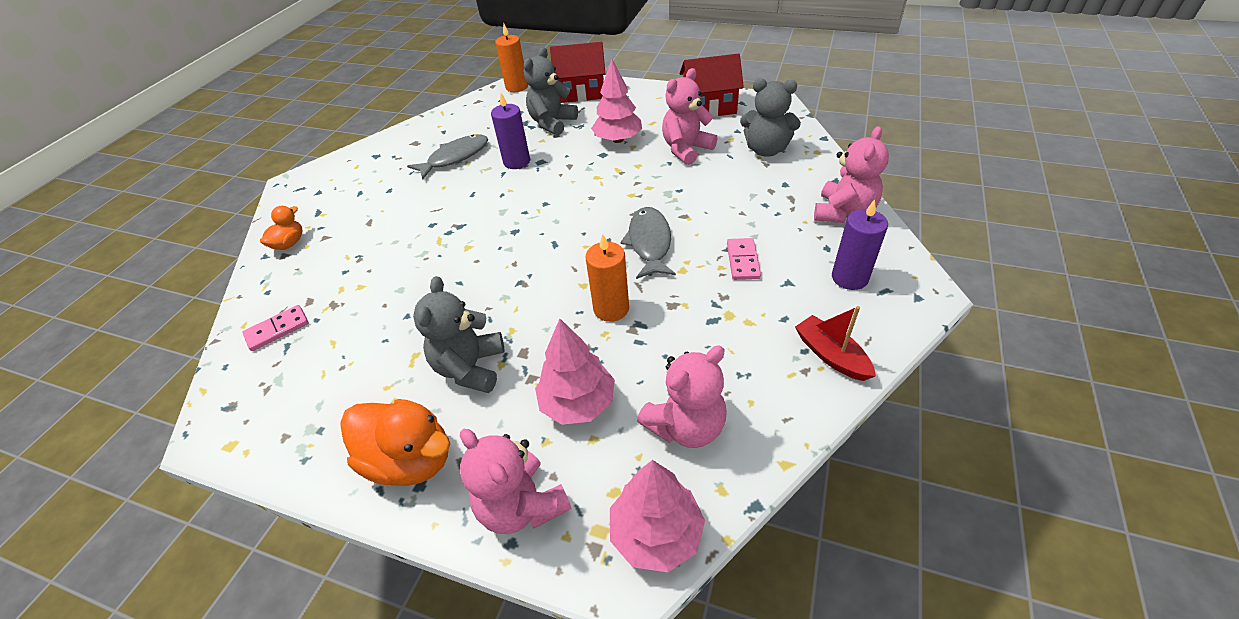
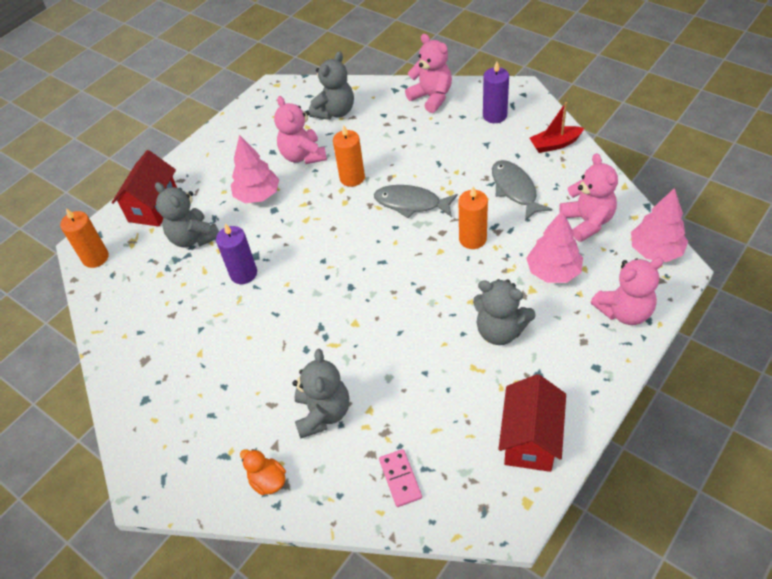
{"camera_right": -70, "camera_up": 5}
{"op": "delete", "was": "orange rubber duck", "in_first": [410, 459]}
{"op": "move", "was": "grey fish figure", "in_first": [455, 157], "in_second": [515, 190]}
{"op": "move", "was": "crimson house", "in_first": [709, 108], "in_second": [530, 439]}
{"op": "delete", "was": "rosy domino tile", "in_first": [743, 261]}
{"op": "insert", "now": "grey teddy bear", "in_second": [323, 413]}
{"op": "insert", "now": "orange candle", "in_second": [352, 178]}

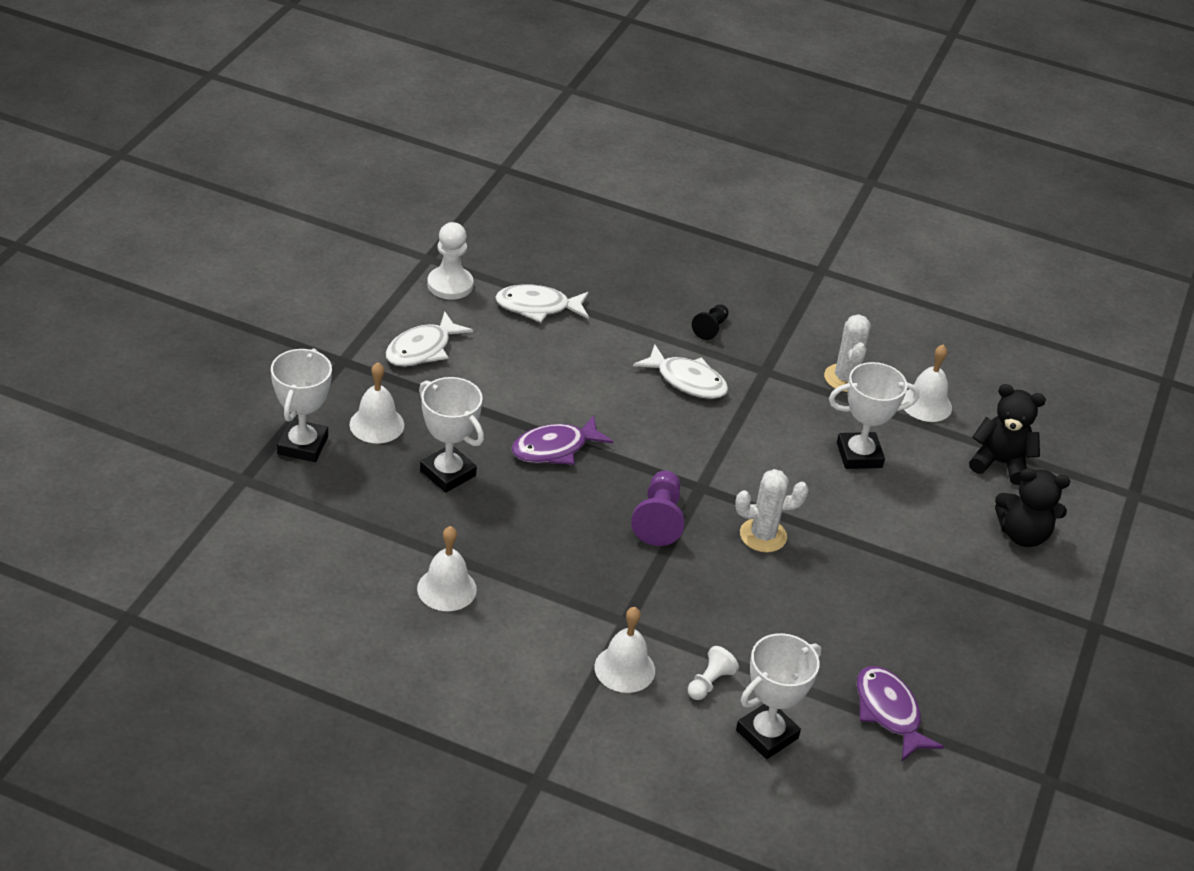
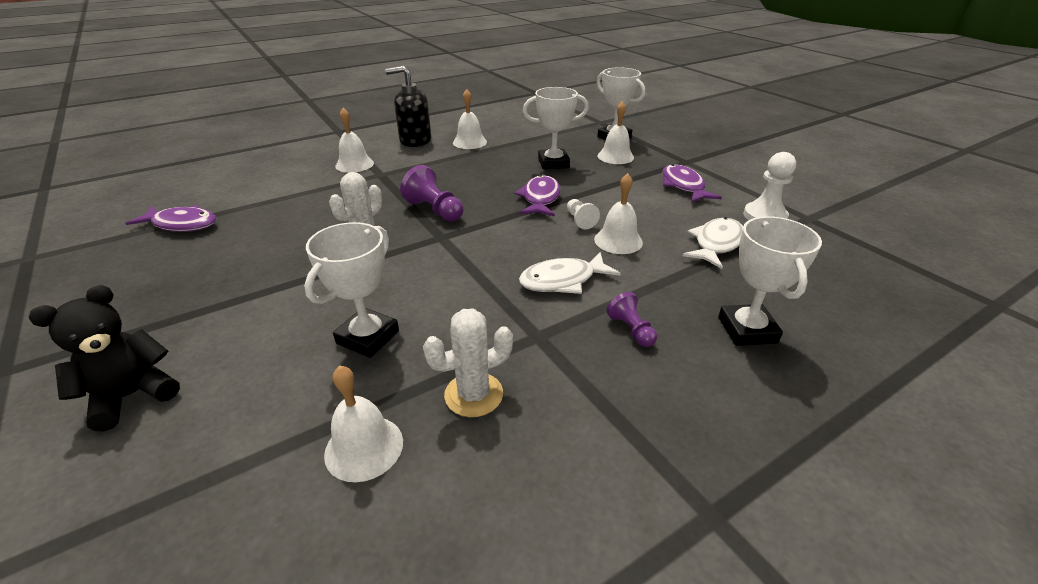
{"camera_right": 130, "camera_up": -5}
{"op": "recolor", "was": "white fish figure", "now": "violet fish figure", "in_first": [422, 349], "in_second": [683, 186]}
{"op": "move", "was": "white pawn", "in_first": [709, 682], "in_second": [580, 220]}
{"op": "recolor", "was": "ebony pawn", "now": "violet pawn", "in_first": [710, 328], "in_second": [631, 330]}
{"op": "move", "was": "white award cup", "in_first": [767, 734], "in_second": [747, 330]}
{"op": "rotate", "was": "white saguaro cactus", "in_first": [845, 378], "in_second": [474, 394], "clockwise": -60}
{"op": "delete", "was": "ebony teddy bear", "in_first": [1000, 463]}
{"op": "insert", "now": "ebony soap pump", "in_second": [415, 140]}
{"op": "insert", "now": "white hand bell", "in_second": [618, 241]}

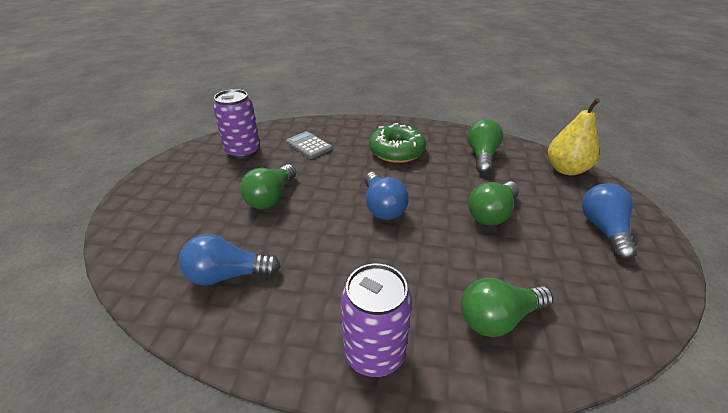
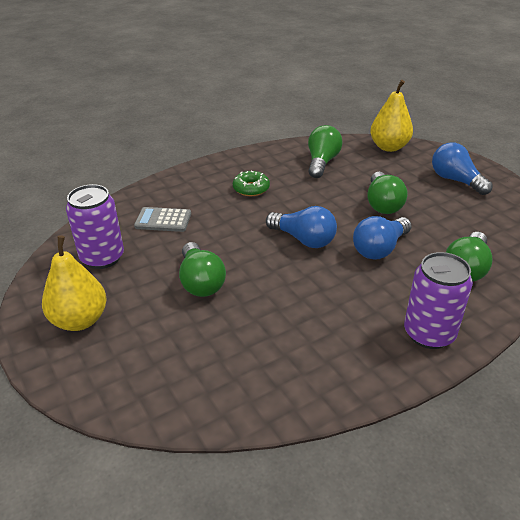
{"camera_right": -40, "camera_up": 0}
{"op": "move", "was": "cobalt bulb", "in_first": [228, 275], "in_second": [380, 249]}
{"op": "resize", "was": "green donut", "in_first": [396, 151], "in_second": [251, 188], "ratio": 0.61}
{"op": "rotate", "was": "green bulb", "in_first": [482, 156], "in_second": [322, 162], "clockwise": 45}
{"op": "insert", "now": "yellow toy pear", "in_second": [80, 320]}

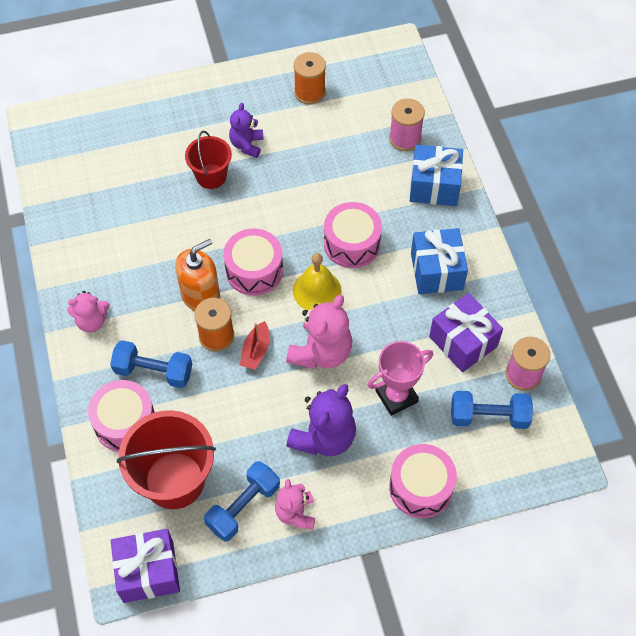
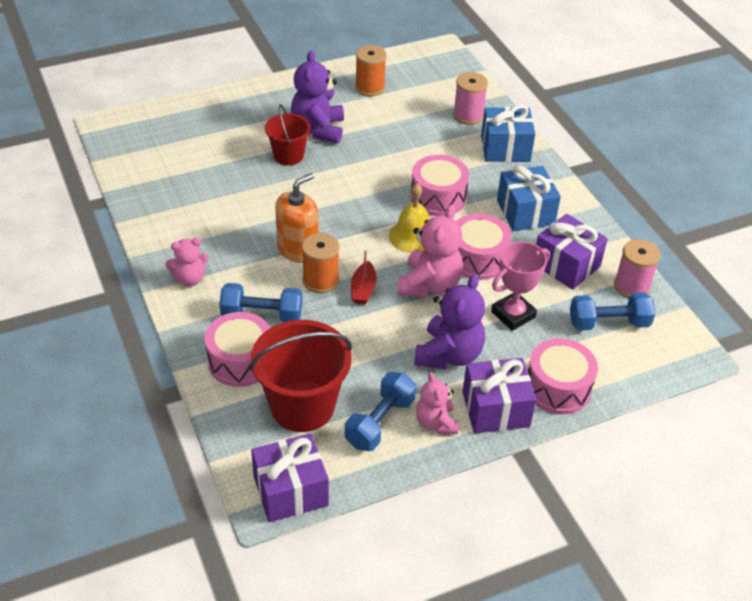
{"camera_right": -10, "camera_up": -15}
{"op": "move", "was": "rosy snare drum", "in_first": [254, 270], "in_second": [477, 258]}
{"op": "resize", "was": "violet teddy bear", "in_first": [247, 145], "in_second": [318, 129], "ratio": 1.63}
{"op": "insert", "now": "violet gift", "in_second": [495, 409]}

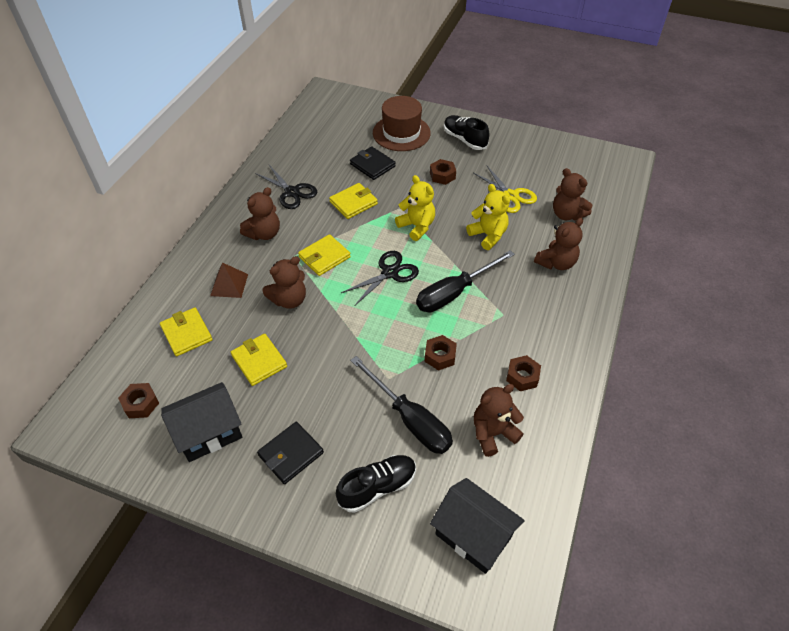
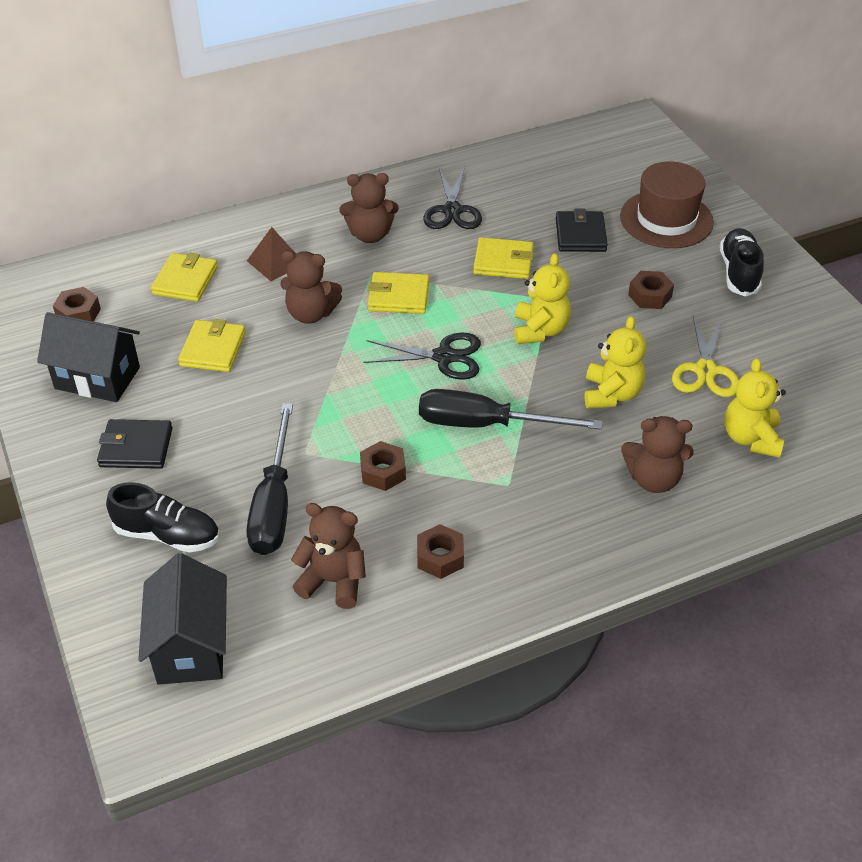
{"camera_right": 45, "camera_up": -5}
{"op": "recolor", "was": "brown teddy bear", "now": "yellow teddy bear", "in_first": [567, 214], "in_second": [751, 438]}

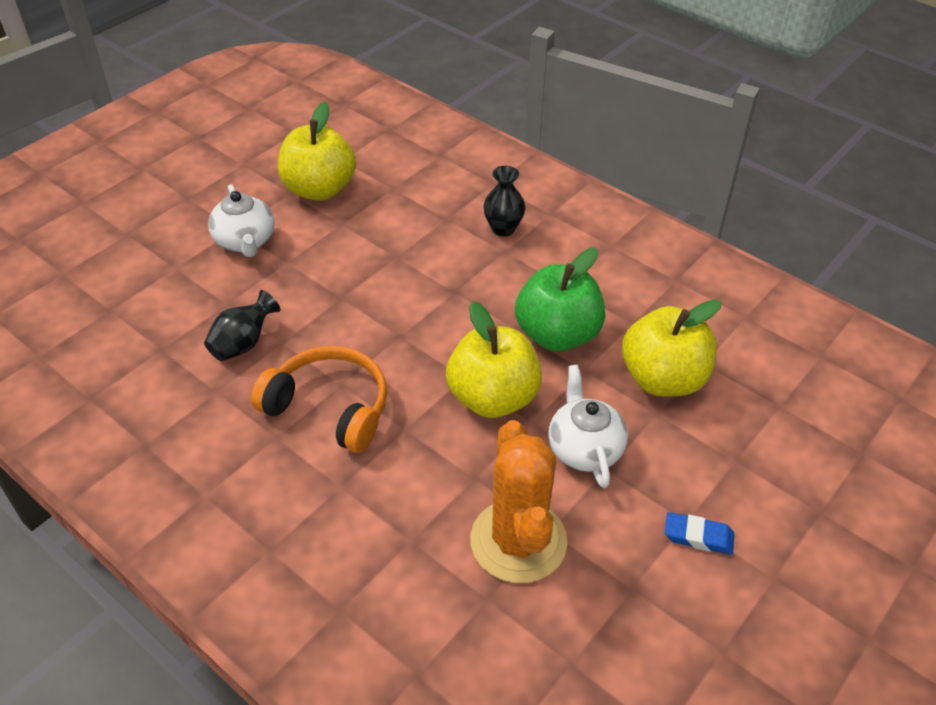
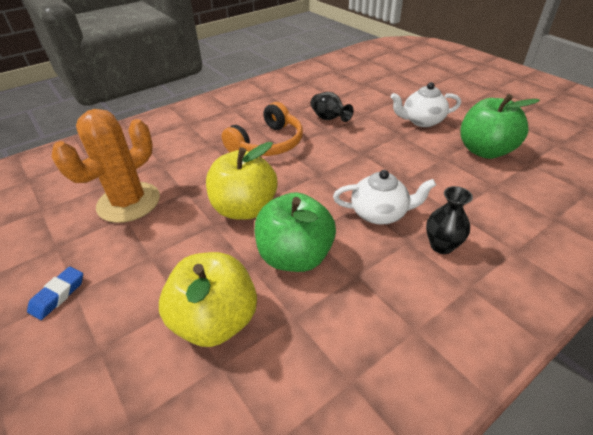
{"camera_right": 105, "camera_up": -5}
{"op": "recolor", "was": "yellow apple fruit", "now": "green apple fruit", "in_first": [319, 189], "in_second": [484, 151]}
{"op": "rotate", "was": "orange saguaro cactus", "in_first": [518, 541], "in_second": [129, 202], "clockwise": -60}
{"op": "move", "was": "white tea pot", "in_first": [584, 448], "in_second": [380, 213]}

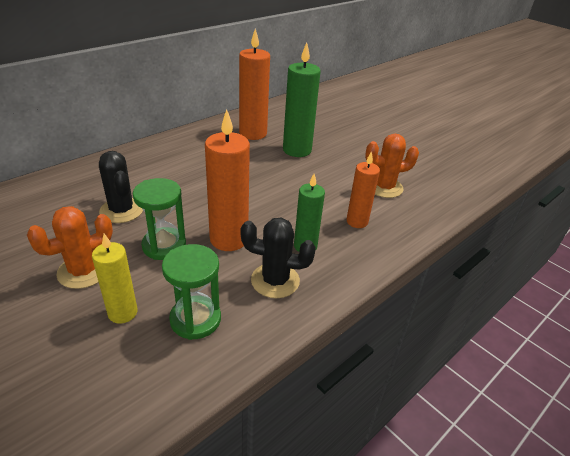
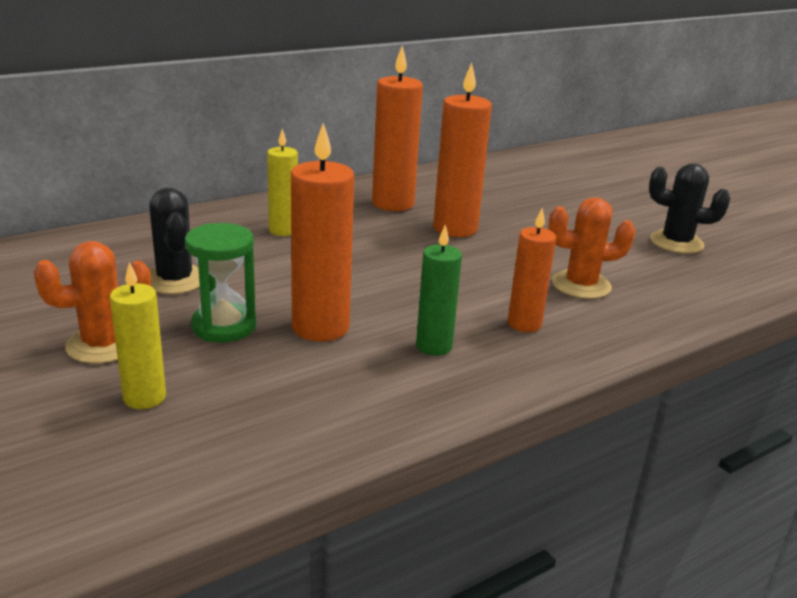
{"camera_right": 10, "camera_up": -10}
{"op": "delete", "was": "green sand timer", "in_first": [195, 319]}
{"op": "move", "was": "ebony saguaro cactus", "in_first": [275, 281], "in_second": [676, 242]}
{"op": "recolor", "was": "green candle", "now": "orange candle", "in_first": [297, 150], "in_second": [455, 228]}
{"op": "insert", "now": "yellow candle", "in_second": [283, 230]}

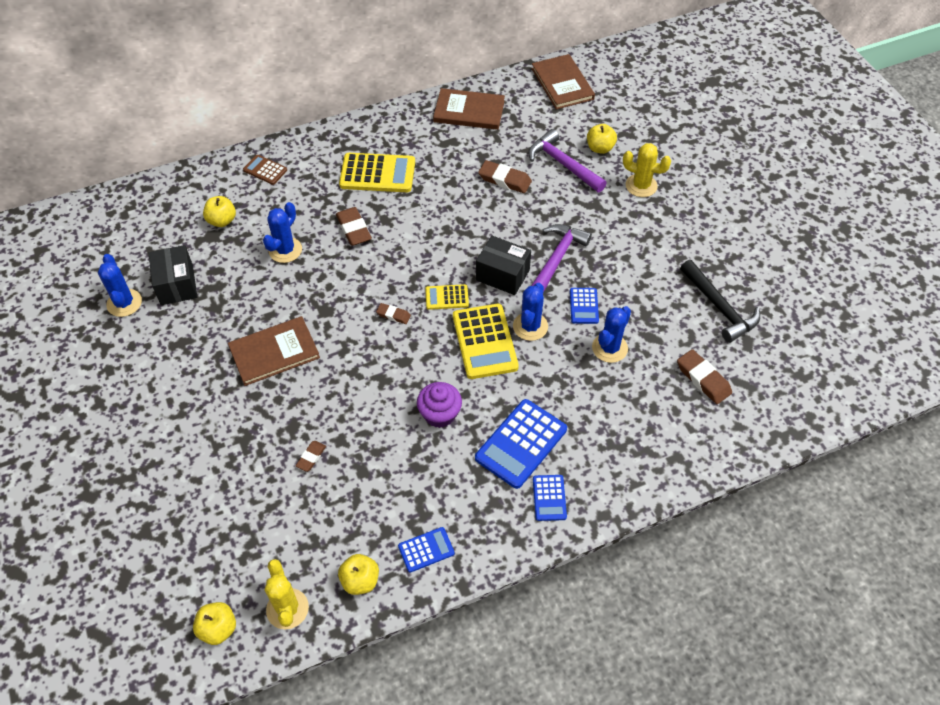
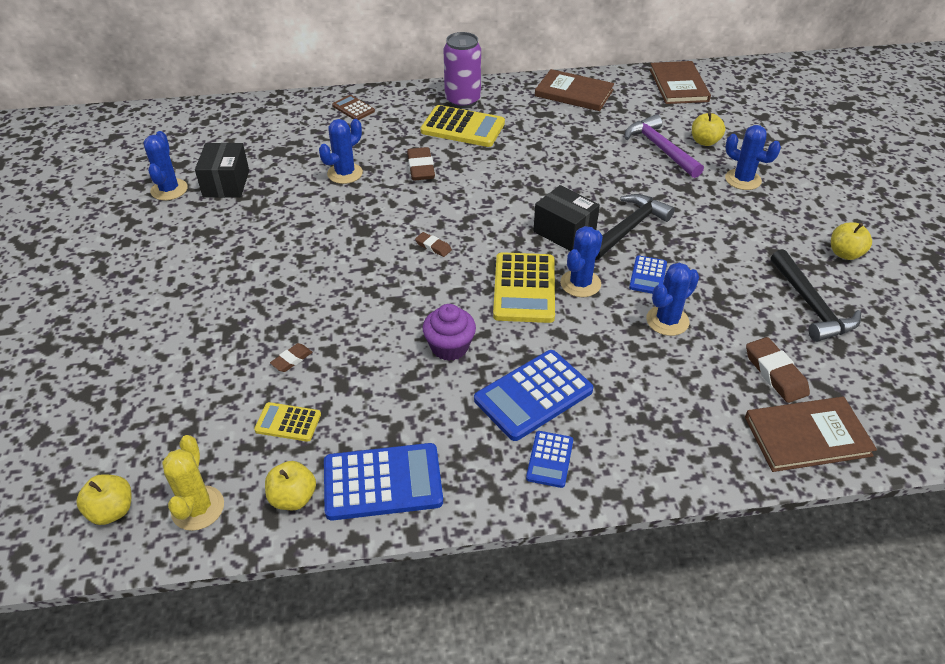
{"camera_right": 15, "camera_up": -10}
{"op": "move", "was": "yellow apple fruit", "in_first": [222, 221], "in_second": [845, 253]}
{"op": "move", "was": "brown book", "in_first": [274, 352], "in_second": [807, 436]}
{"op": "resize", "was": "cobalt pocket calculator", "in_first": [426, 550], "in_second": [382, 482], "ratio": 1.86}
{"op": "move", "was": "yellow pocket calculator", "in_first": [447, 297], "in_second": [288, 422]}
{"op": "delete", "was": "brown gum eraser", "in_first": [504, 180]}
{"op": "recolor", "was": "violet carpenter's hammer", "now": "ebony carpenter's hammer", "in_first": [556, 259], "in_second": [629, 228]}
{"op": "recolor", "was": "yellow saguaro cactus", "now": "cobalt saguaro cactus", "in_first": [641, 186], "in_second": [743, 180]}
{"op": "insert", "now": "violet can", "in_second": [462, 100]}

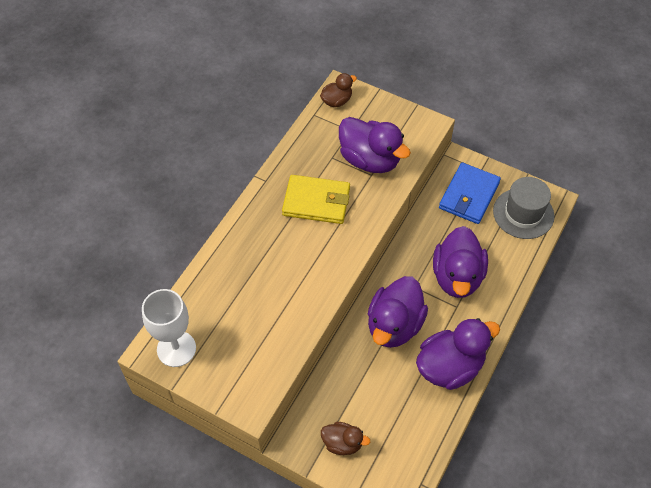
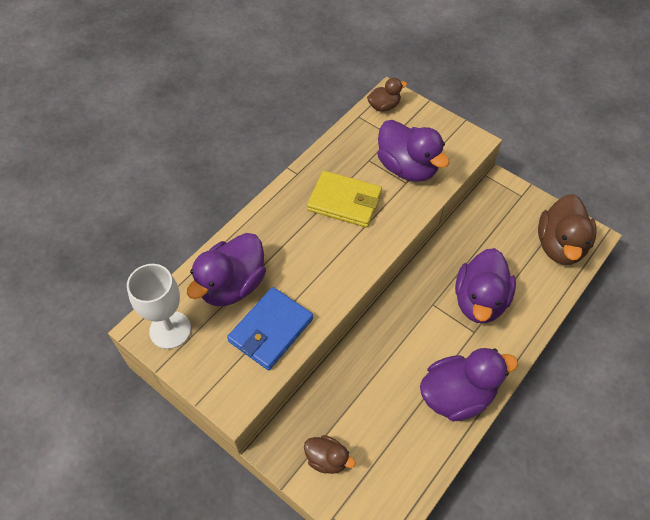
{"camera_right": 10, "camera_up": 0}
{"op": "move", "was": "violet rubber duck", "in_first": [394, 325], "in_second": [232, 285]}
{"op": "move", "was": "cobalt billfold", "in_first": [469, 195], "in_second": [271, 330]}
{"op": "replace", "was": "grey hat", "now": "brown rubber duck", "in_first": [523, 213], "in_second": [560, 246]}

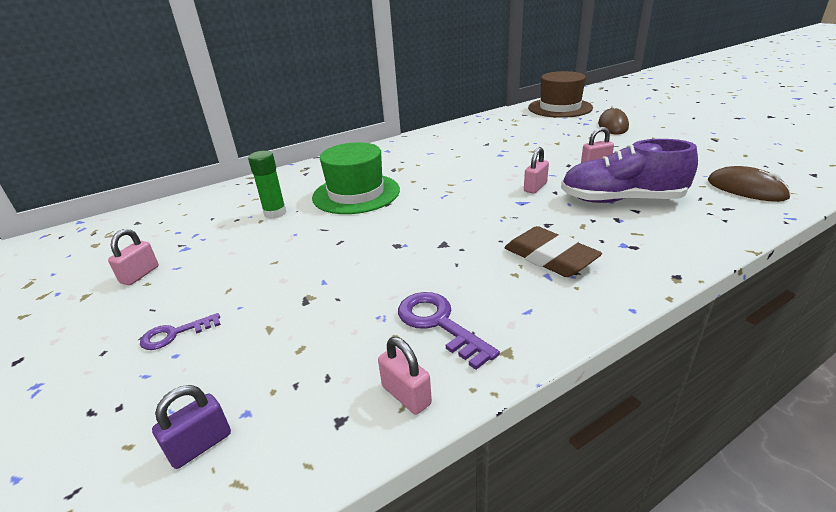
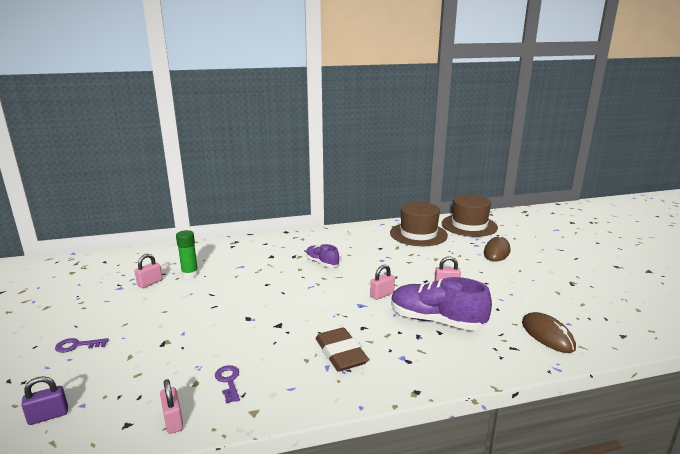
{"camera_right": 15, "camera_up": -10}
{"op": "move", "was": "rosy padlock", "in_first": [140, 275], "in_second": [150, 283]}
{"op": "delete", "was": "green hat", "in_first": [356, 193]}
{"op": "resize", "was": "violet door key", "in_first": [439, 324], "in_second": [228, 381], "ratio": 0.63}
{"op": "insert", "now": "violet shoe", "in_second": [322, 263]}
{"op": "insert", "now": "brown hat", "in_second": [418, 234]}

